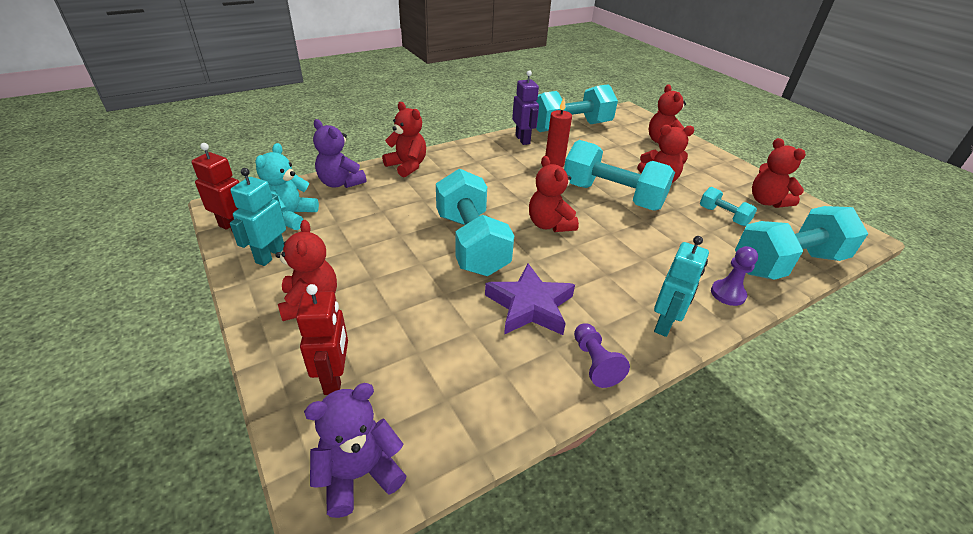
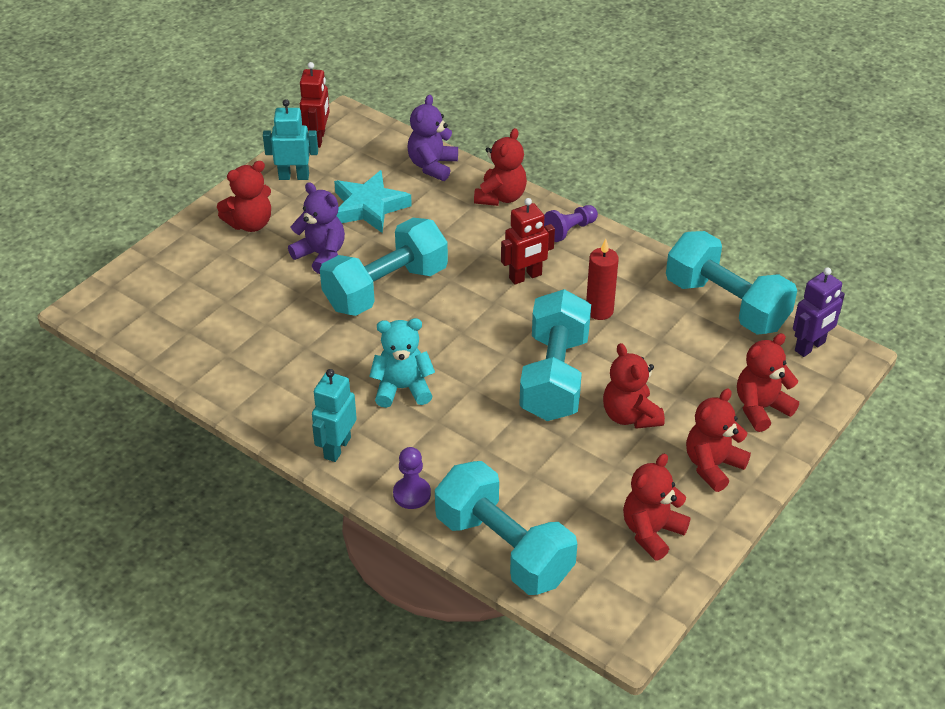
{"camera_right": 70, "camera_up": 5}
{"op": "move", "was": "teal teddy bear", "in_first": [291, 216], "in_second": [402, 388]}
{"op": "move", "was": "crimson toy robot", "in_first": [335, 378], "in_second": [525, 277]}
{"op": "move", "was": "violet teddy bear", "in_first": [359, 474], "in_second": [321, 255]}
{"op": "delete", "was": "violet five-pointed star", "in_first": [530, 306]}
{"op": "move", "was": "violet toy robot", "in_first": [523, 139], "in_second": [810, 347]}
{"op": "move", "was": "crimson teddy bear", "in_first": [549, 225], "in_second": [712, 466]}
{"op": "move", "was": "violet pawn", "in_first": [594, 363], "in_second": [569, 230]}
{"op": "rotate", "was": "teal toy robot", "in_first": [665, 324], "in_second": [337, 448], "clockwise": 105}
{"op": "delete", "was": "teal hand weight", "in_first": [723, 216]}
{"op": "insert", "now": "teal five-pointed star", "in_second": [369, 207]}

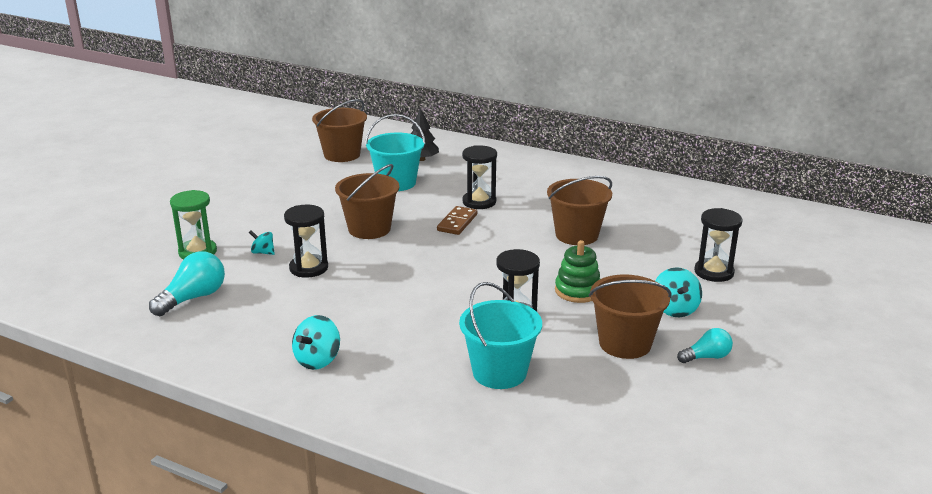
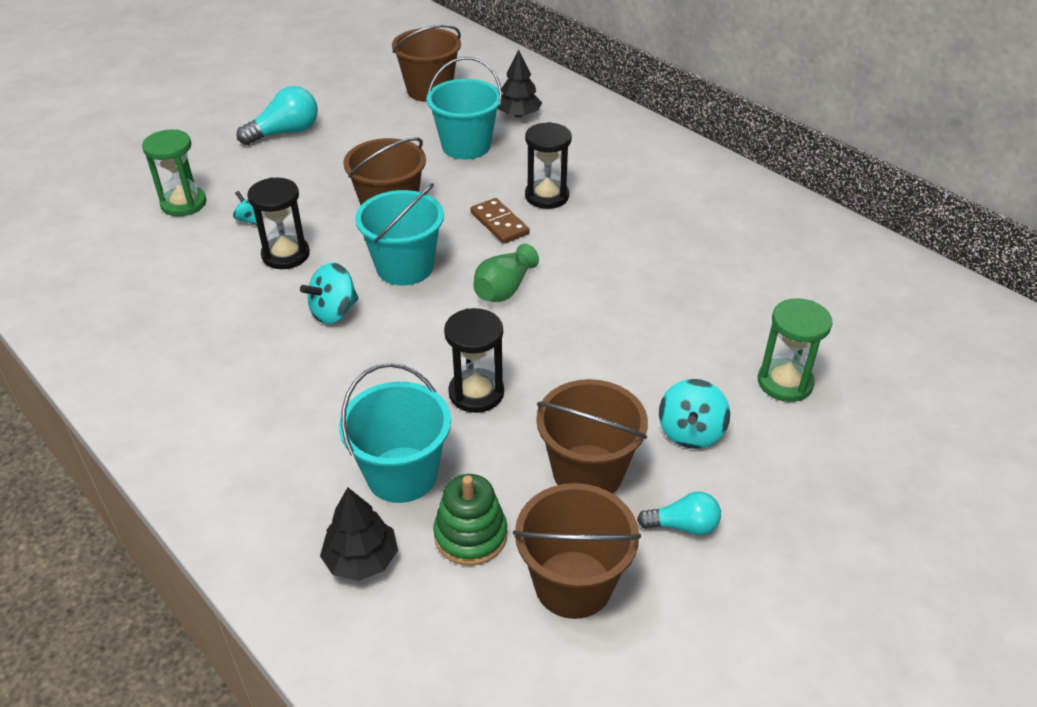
{"camera_right": 20, "camera_up": 15}
{"op": "move", "was": "teal bulb", "in_first": [193, 298], "in_second": [285, 132]}
{"op": "move", "was": "teal toy top", "in_first": [318, 360], "in_second": [334, 312]}
{"op": "rotate", "was": "brown domino tile", "in_first": [457, 223], "in_second": [499, 223], "clockwise": -75}
{"op": "move", "was": "brown bucket", "in_first": [576, 235], "in_second": [573, 584]}
{"op": "move", "was": "green ring stacker", "in_first": [577, 291], "in_second": [470, 535]}
{"op": "recolor", "was": "ebony sand timer", "now": "green sand timer", "in_first": [714, 272], "in_second": [785, 382]}
{"op": "insert", "now": "ebony toy tree", "in_second": [361, 559]}
{"op": "insert", "now": "teal bucket", "in_second": [404, 267]}
{"op": "insert", "now": "green tall vase", "in_second": [504, 289]}

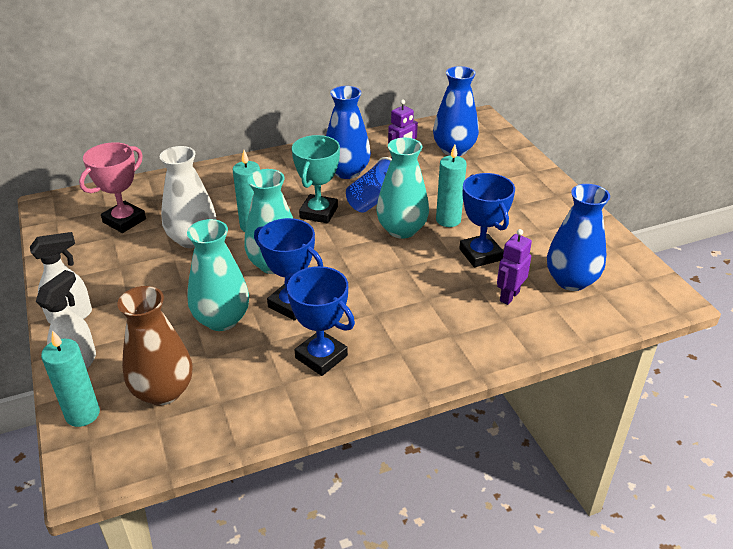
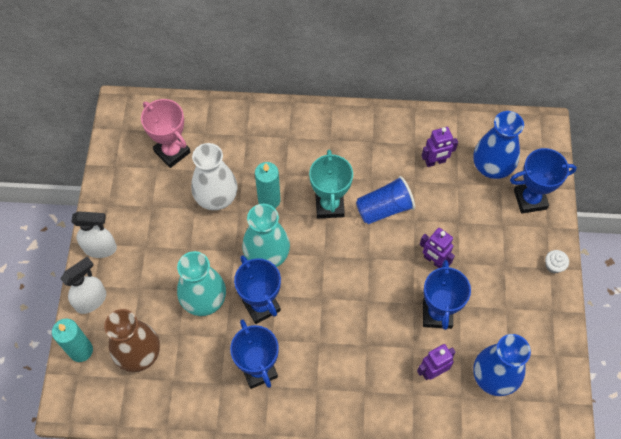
{"camera_right": 25, "camera_up": 25}
{"op": "rotate", "was": "rosy award cup", "in_first": [124, 221], "in_second": [172, 152], "clockwise": 75}
{"op": "rotate", "was": "teal award cup", "in_first": [319, 213], "in_second": [329, 205], "clockwise": -45}
{"op": "delete", "was": "cobalt tall vase", "in_first": [347, 172]}
{"op": "delete", "was": "teal tall vase", "in_first": [402, 230]}
{"op": "replace", "was": "teal candle", "now": "violet toy robot", "in_first": [448, 220], "in_second": [433, 260]}
{"op": "insert", "now": "cobalt award cup", "in_second": [530, 199]}
{"op": "insert", "now": "white muffin", "in_second": [553, 266]}

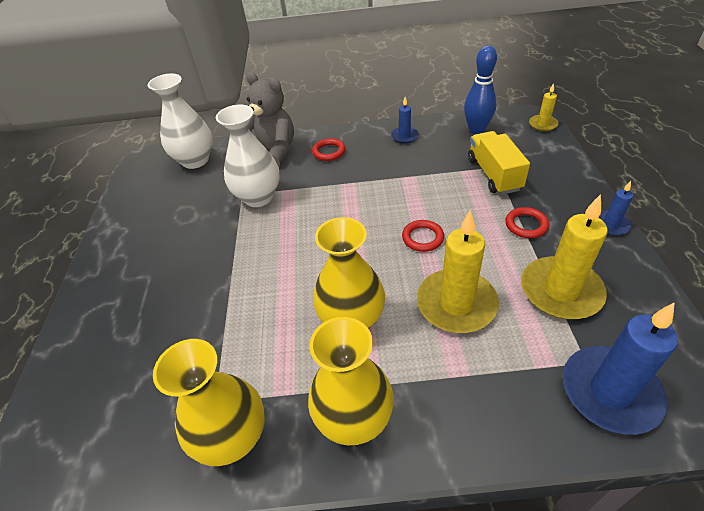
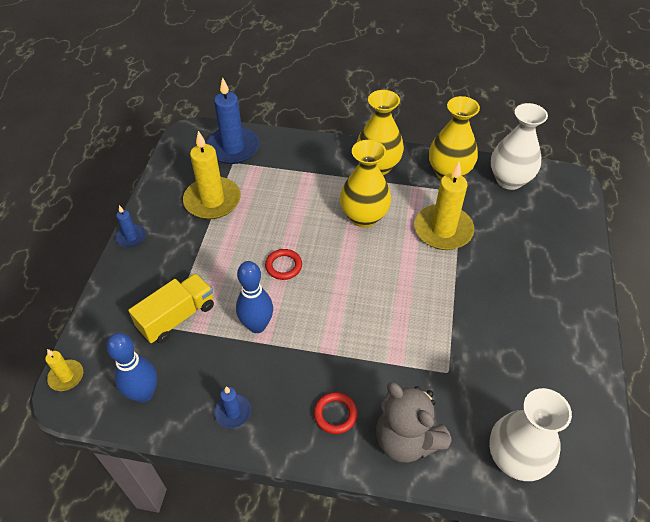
{"camera_right": -170, "camera_up": 5}
{"op": "move", "was": "white tall vase", "in_first": [258, 197], "in_second": [509, 180]}
{"op": "move", "was": "yellow candle", "in_first": [456, 304], "in_second": [443, 230]}
{"op": "rotate", "was": "yellow toy truck", "in_first": [494, 174], "in_second": [177, 317], "clockwise": -135}
{"op": "delete", "was": "crimson ring", "in_first": [526, 225]}
{"op": "insert", "now": "cobalt tenpin", "in_second": [257, 325]}

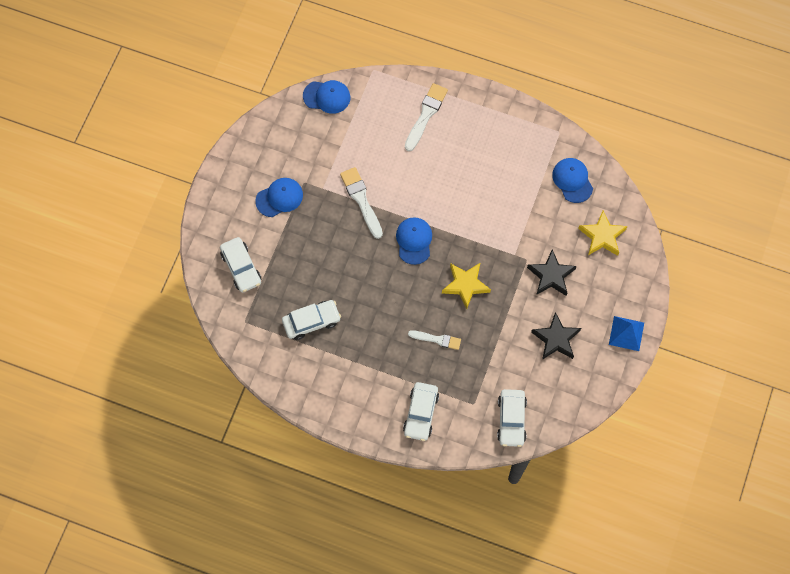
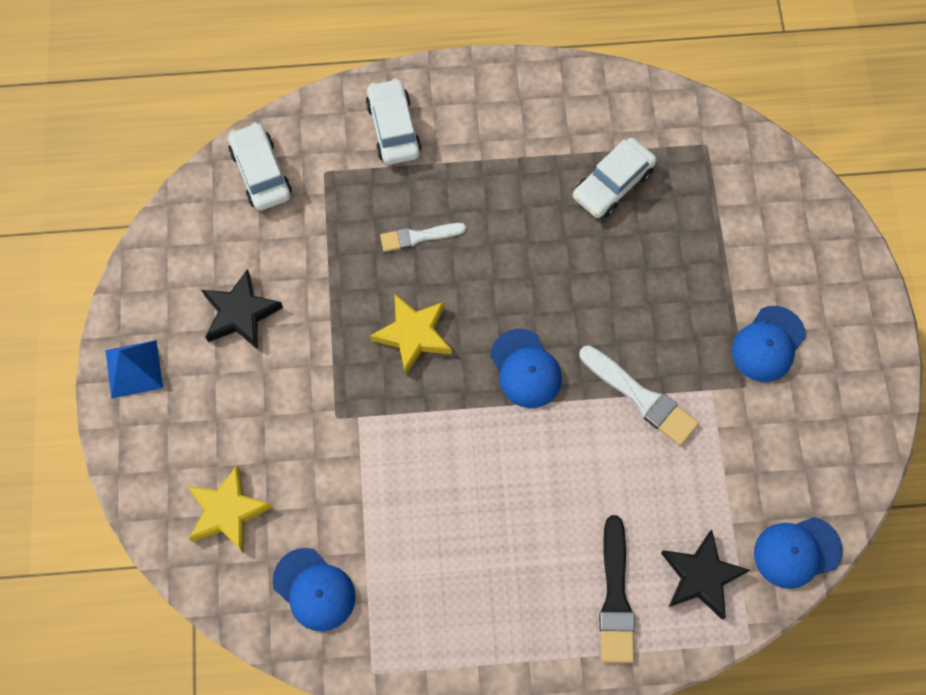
{"camera_right": 155, "camera_up": 0}
{"op": "delete", "was": "white car", "in_first": [241, 267]}
{"op": "recolor", "was": "white brush", "now": "ebony brush", "in_first": [426, 115], "in_second": [615, 597]}
{"op": "move", "was": "ebony five-pointed star", "in_first": [551, 275], "in_second": [701, 576]}

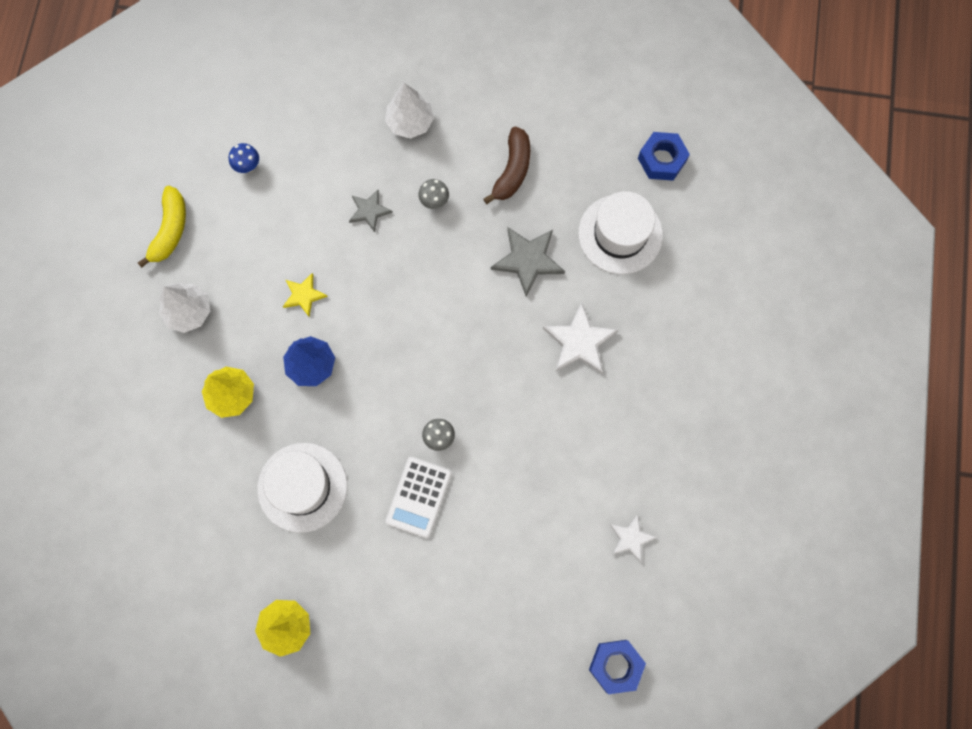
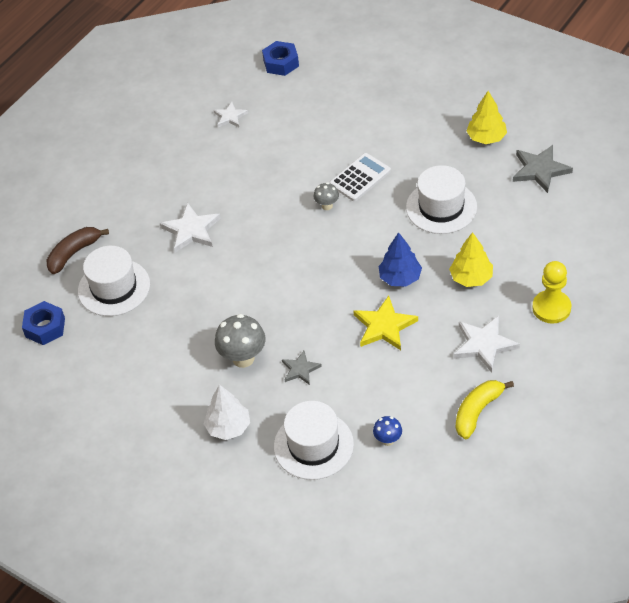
{"camera_right": -150, "camera_up": -25}
{"op": "replace", "was": "white toy tree", "now": "white five-pointed star", "in_first": [189, 312], "in_second": [484, 345]}
{"op": "resize", "was": "yellow five-pointed star", "in_first": [304, 295], "in_second": [384, 326], "ratio": 1.64}
{"op": "resize", "was": "grey mushroom", "in_first": [434, 201], "in_second": [243, 358], "ratio": 1.83}
{"op": "move", "was": "brown banana", "in_first": [512, 170], "in_second": [74, 253]}
{"op": "move", "was": "grey five-pointed star", "in_first": [528, 260], "in_second": [540, 170]}
{"op": "insert", "now": "white hat", "in_second": [313, 445]}
{"op": "insert", "now": "yellow pawn", "in_second": [551, 308]}

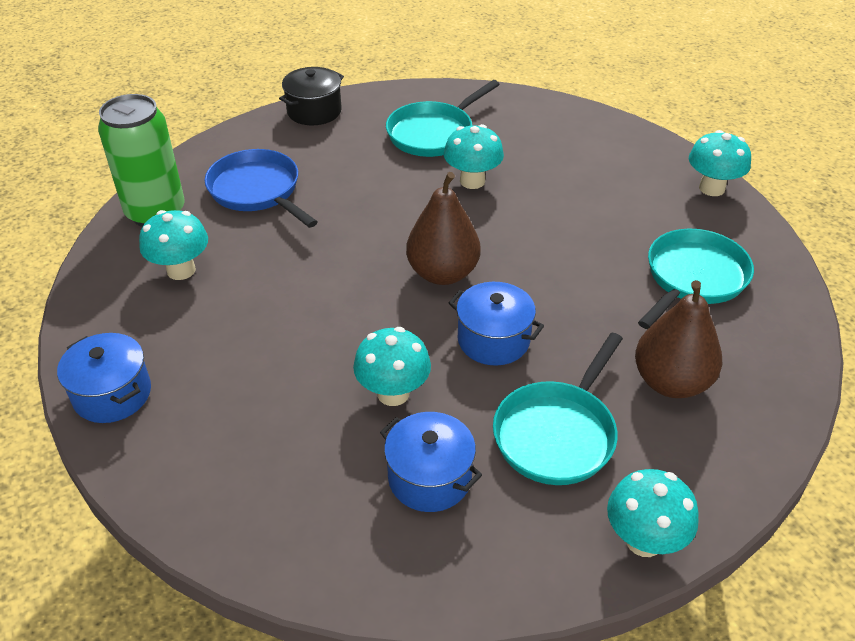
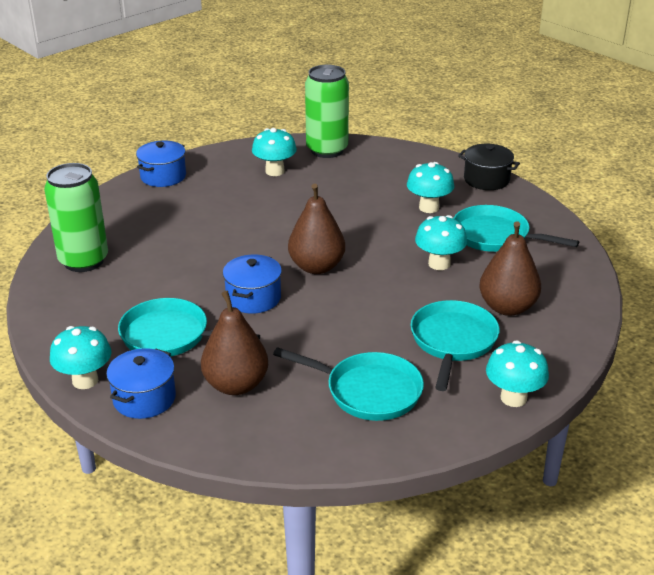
{"camera_right": 75, "camera_up": -10}
{"op": "delete", "was": "cobalt pan", "in_first": [257, 191]}
{"op": "move", "was": "teal mushroom", "in_first": [393, 393], "in_second": [429, 207]}
{"op": "move", "was": "cobalt pot", "in_first": [429, 478], "in_second": [144, 398]}
{"op": "insert", "now": "green can", "in_second": [84, 261]}
{"op": "insert", "now": "teal pan", "in_second": [452, 342]}
{"op": "insert", "now": "brown toy pear", "in_second": [507, 307]}

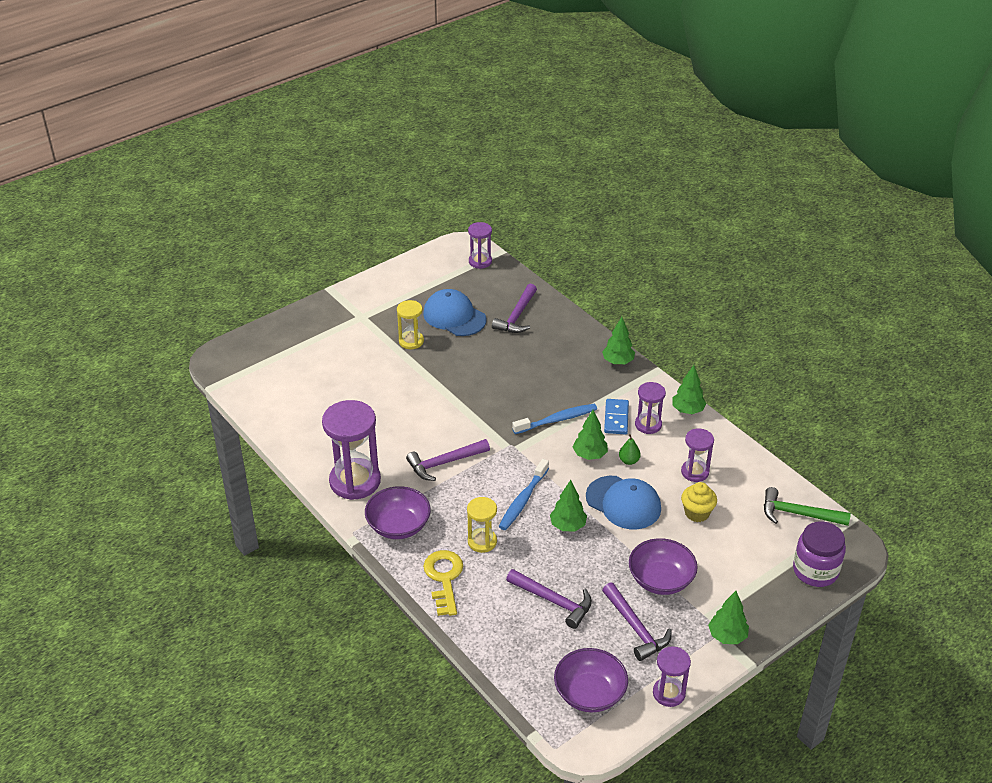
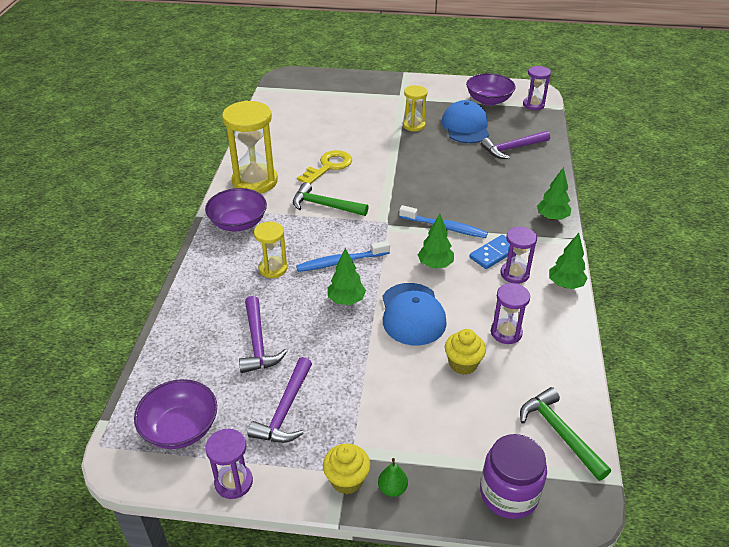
{"camera_right": 45, "camera_up": 0}
{"op": "recolor", "was": "violet sand timer", "now": "yellow sand timer", "in_first": [355, 481], "in_second": [255, 181]}
{"op": "recolor", "was": "violet carpenter's hammer", "now": "green carpenter's hammer", "in_first": [444, 463], "in_second": [324, 205]}
{"op": "move", "was": "yellow door key", "in_first": [444, 578], "in_second": [328, 166]}
{"op": "move", "was": "green toy pear", "in_first": [629, 461], "in_second": [392, 489]}
{"op": "move", "was": "violet deep dish", "in_first": [661, 579], "in_second": [488, 100]}
{"op": "replace", "was": "green toy tree", "now": "yellow muffin", "in_first": [727, 636], "in_second": [347, 480]}

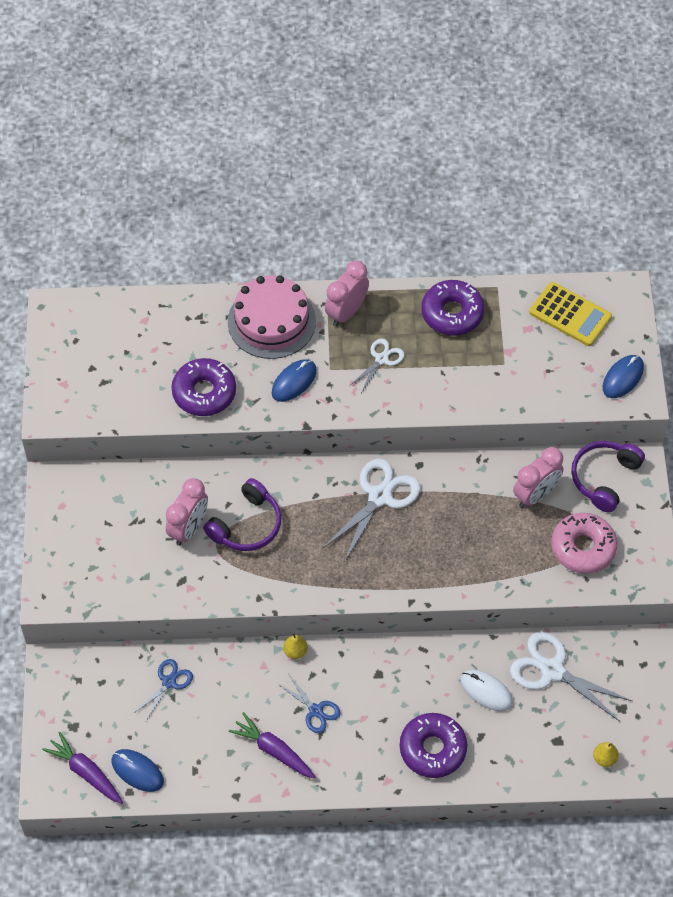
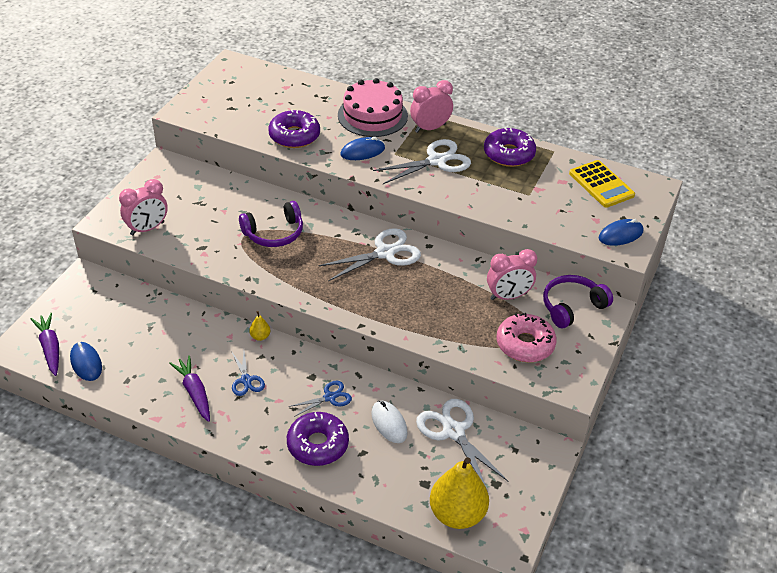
{"camera_right": 25, "camera_up": -15}
{"op": "move", "was": "cobalt pair of scissors", "in_first": [169, 682], "in_second": [329, 397]}
{"op": "move", "was": "rosy alarm clock", "in_first": [189, 528], "in_second": [147, 228]}
{"op": "resize", "was": "white pair of scissors", "in_first": [381, 359], "in_second": [436, 161], "ratio": 1.76}
{"op": "resize", "was": "yellow toy pear", "in_first": [604, 758], "in_second": [457, 514], "ratio": 2.43}

